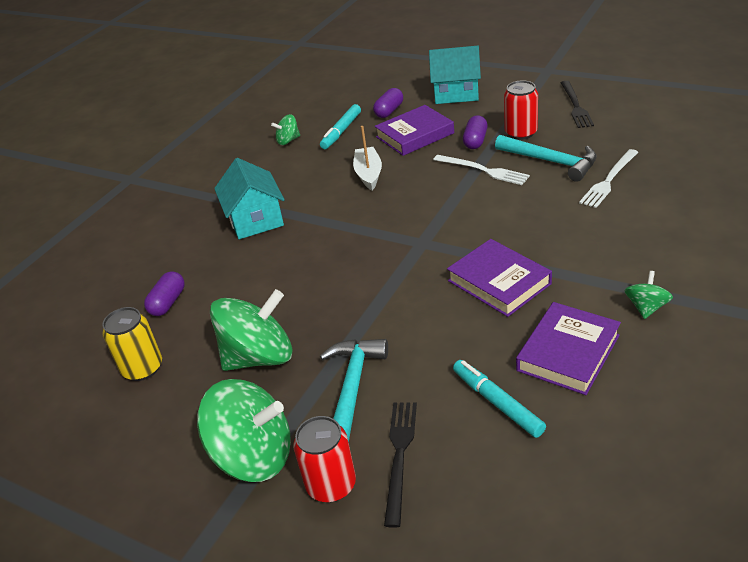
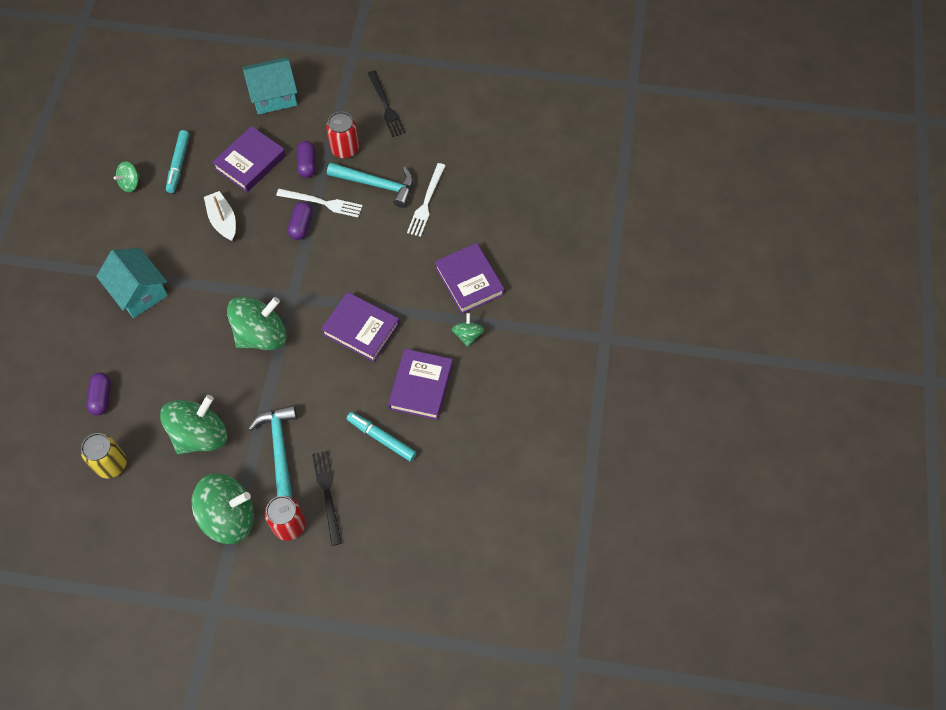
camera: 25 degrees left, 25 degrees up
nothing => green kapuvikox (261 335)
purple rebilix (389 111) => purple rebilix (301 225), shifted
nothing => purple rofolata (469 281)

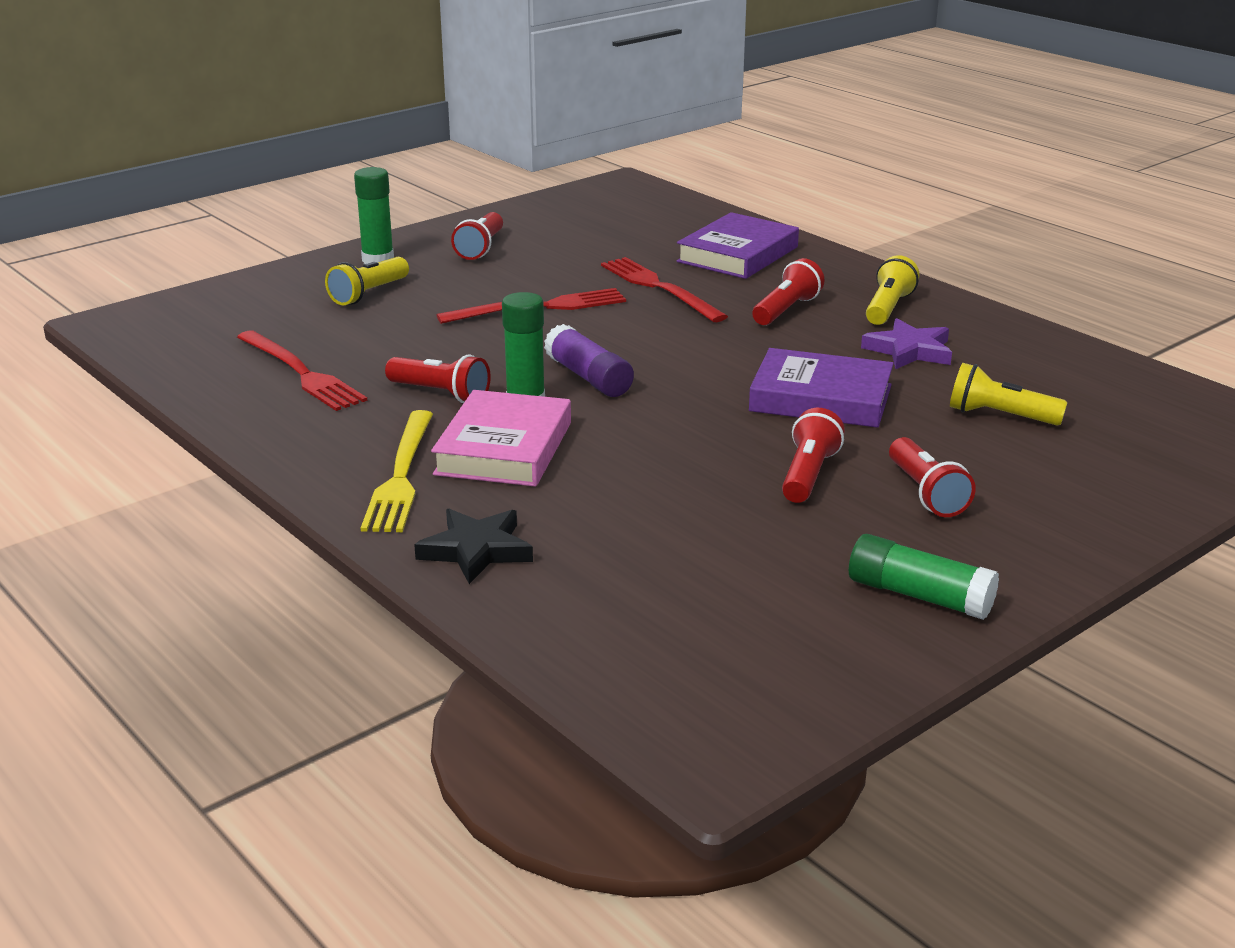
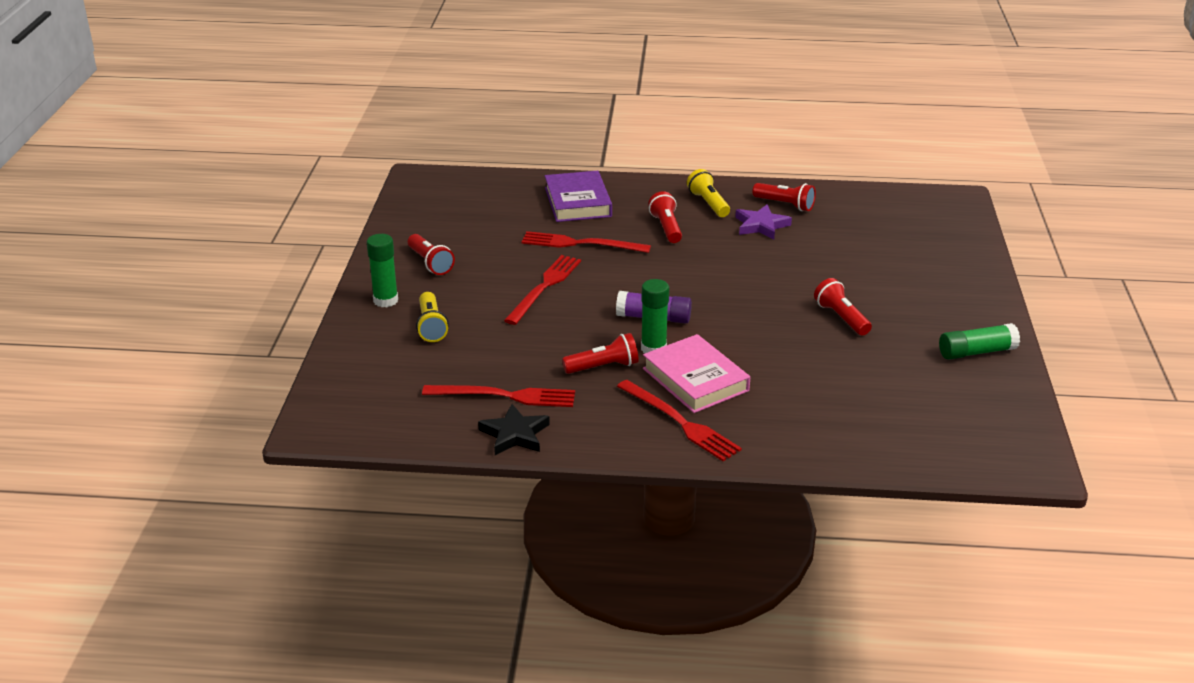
camera: 45 degrees left, 5 degrees up
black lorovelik (476 550) => black lorovelik (515 434), shifted
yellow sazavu (401 475) => red sazavu (679 422)
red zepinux (926 493) => red zepinux (785 205), shifted
purple rofolata (821 398) => nothing
yellow zepinux (1000 416) => nothing

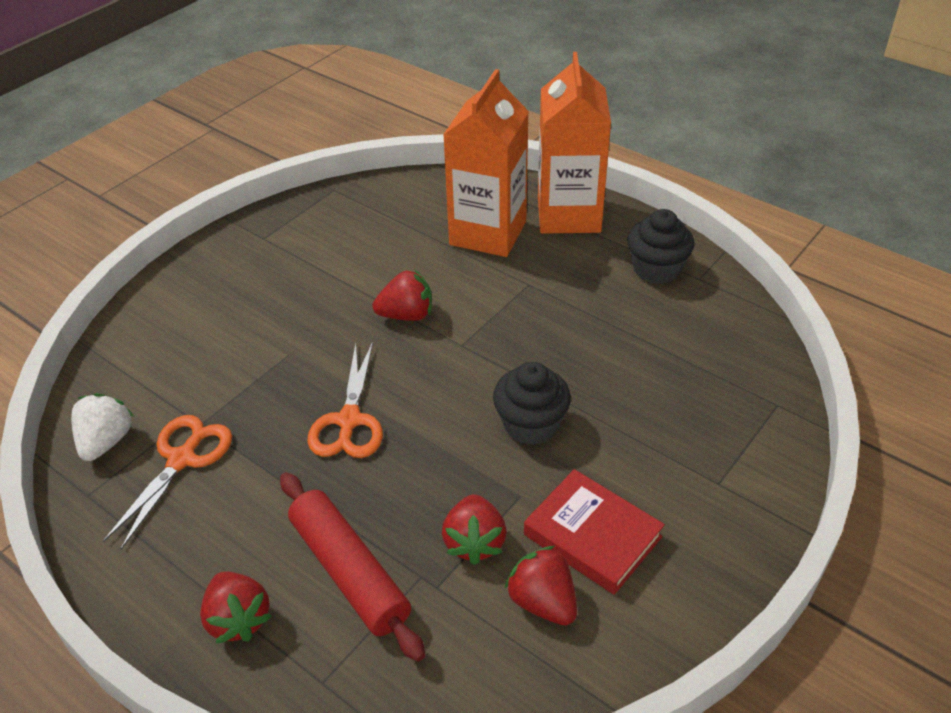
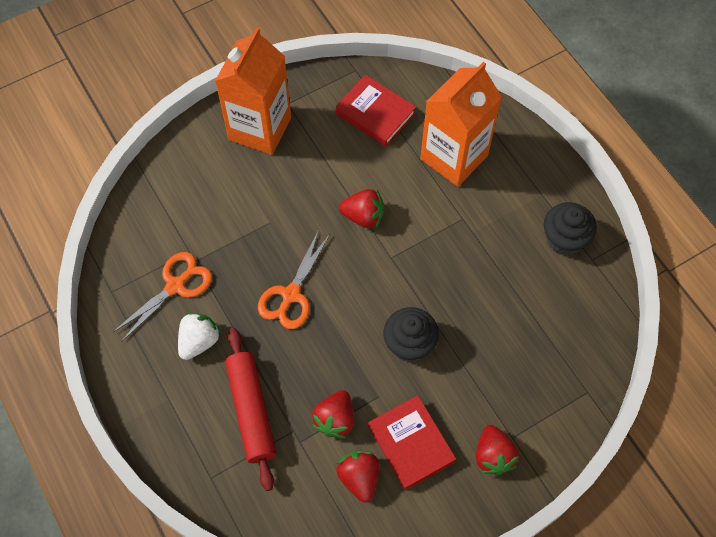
camera: 20 degrees right, 20 degrees up
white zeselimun (106 441) => white zeselimun (199 341), shifted
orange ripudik (568 215) => orange ripudik (260 128), shifted
nothing => red rofolata (375 114)
red zeselimun (238 619) => red zeselimun (493 455), shifted

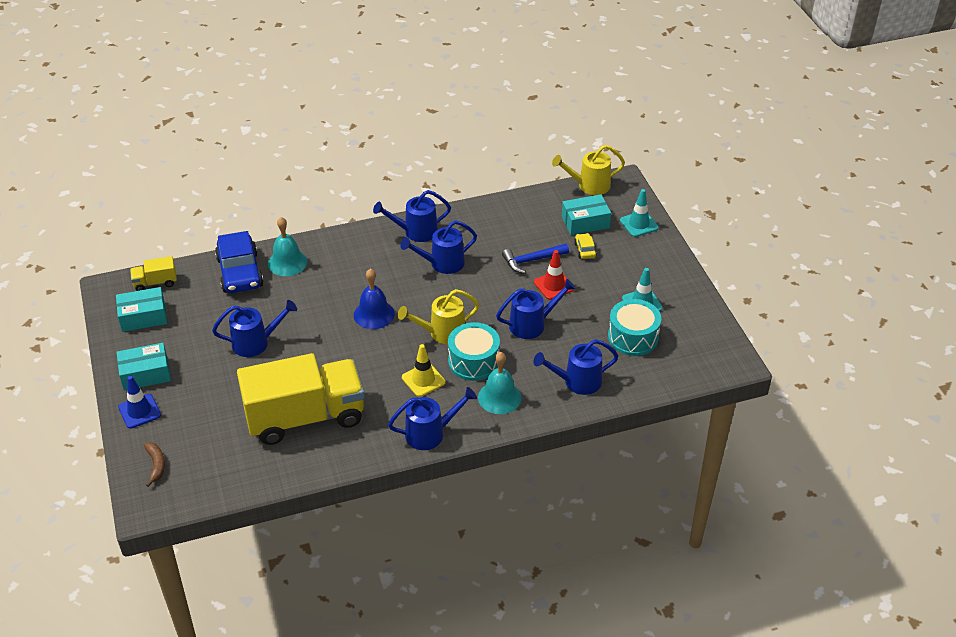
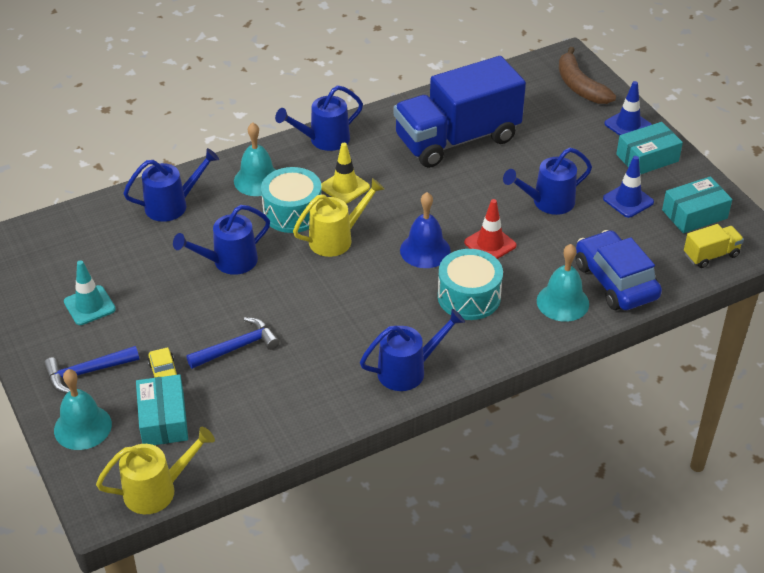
camera: 170 degrees right, 0 degrees up
nothing => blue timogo (87 372)
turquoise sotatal (639 224) => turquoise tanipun (82 427)
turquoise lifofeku (585 222) => turquoise lifofeku (163 419), 75 degrees counterclockwise
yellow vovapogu (305 417) => blue vovapogu (457 139)
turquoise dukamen (633 337) => turquoise dukamen (469 297), shifted
red sotatal (554 285) => red sotatal (490 244), shifted
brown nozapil (156 465) => brown nozapil (579 86), x1.74
nothing => blue sotatal (628 200)
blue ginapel (442 264) => nothing

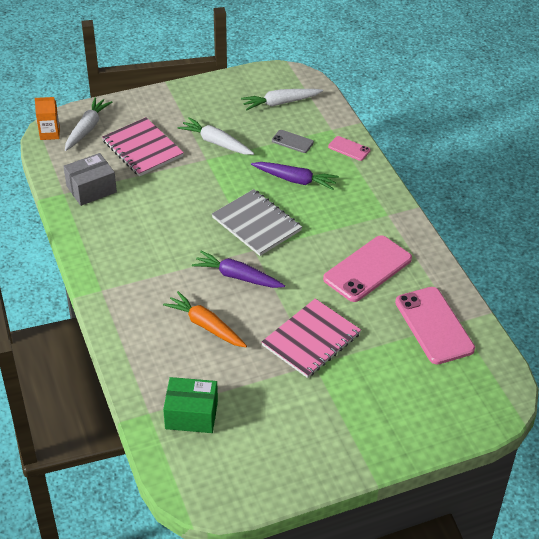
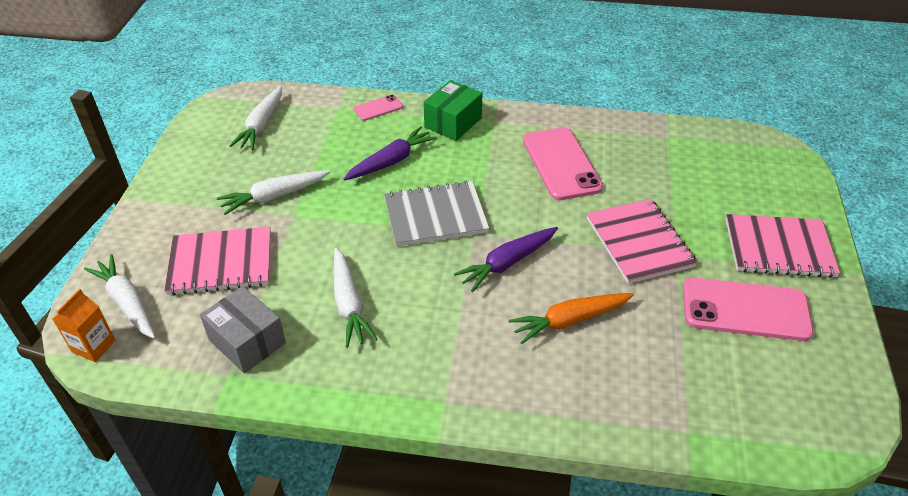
camera: 60 degrees left, 0 degrees up
grey lifofeku (91 189) => grey lifofeku (247 341), 45 degrees counterclockwise
nothing => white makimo (349 304)
green lifofeku (191 414) => green lifofeku (453 122), shifted
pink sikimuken (434 325) => pink sikimuken (745 309), shifted
nothing => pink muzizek (779 248)
grey sikimuken (292 141) => nothing

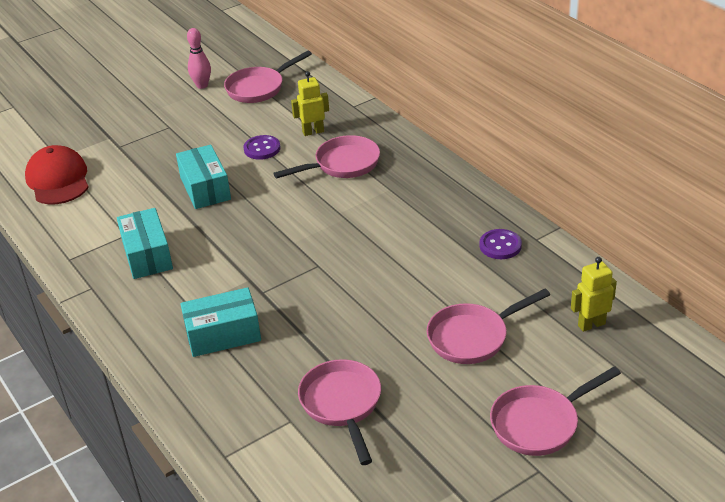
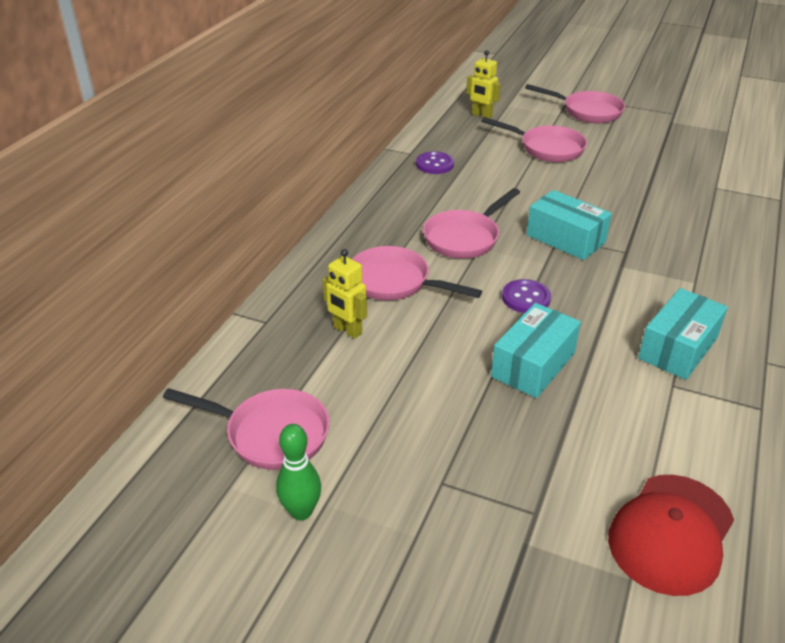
camera: 125 degrees left, 0 degrees up
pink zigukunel (202 85) => green zigukunel (301 511)
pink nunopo (342 405) => pink nunopo (465 238), shifted
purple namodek (262 149) => purple namodek (526 298), shifted
turquoise lifofeku (223 334) => turquoise lifofeku (565 239), shifted

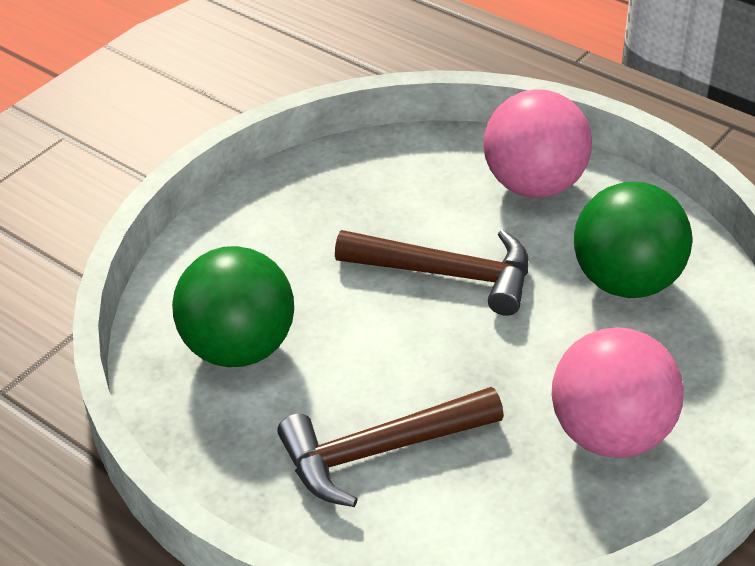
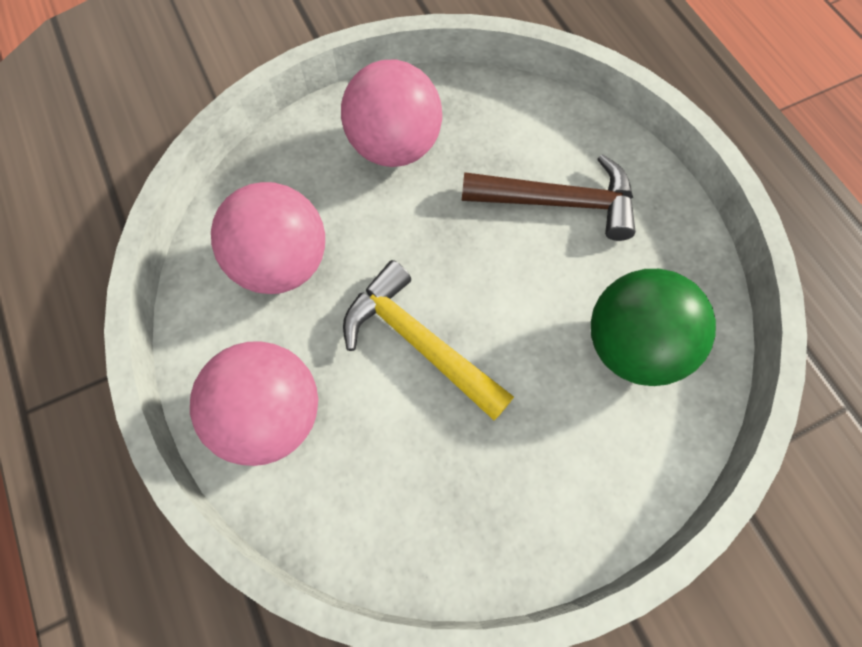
camera: 155 degrees left, 25 degrees up
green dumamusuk (626 281) => pink dumamusuk (282 263)
brown timogo (447 274) => yellow timogo (419 342)

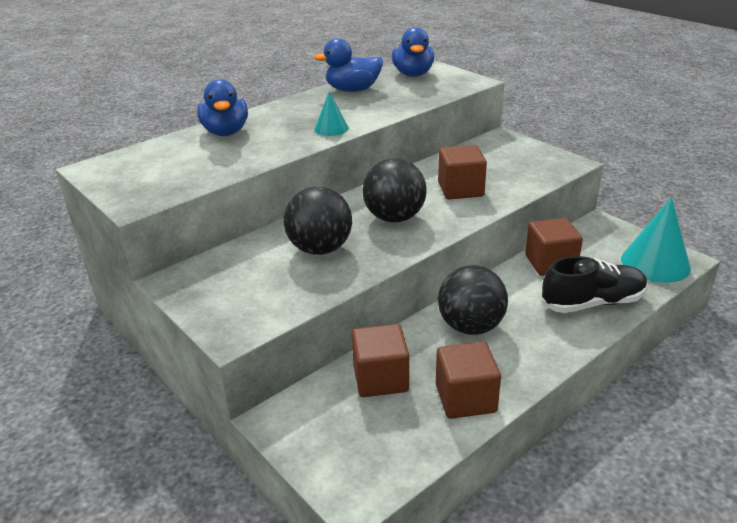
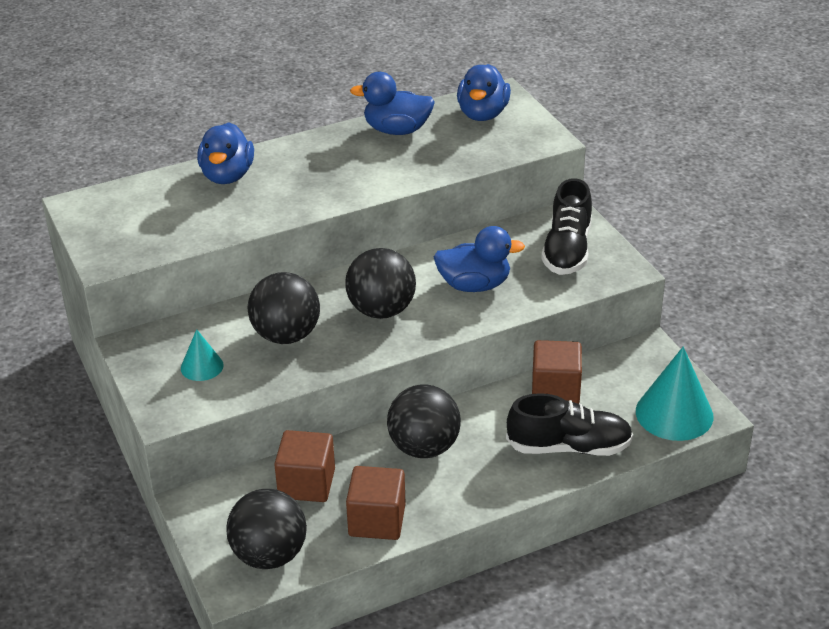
camera: 15 degrees right, 5 degrees up
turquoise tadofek (331 128) => turquoise tadofek (202 366), shifted
nothing => black dumamusuk (269 555)
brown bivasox (460 189) => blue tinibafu (474 285)
nothing => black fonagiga (567 250)

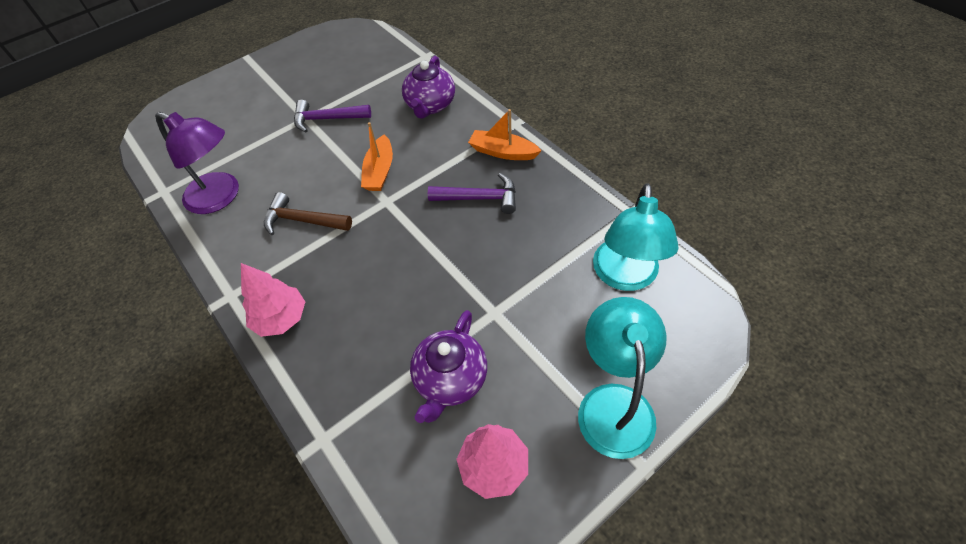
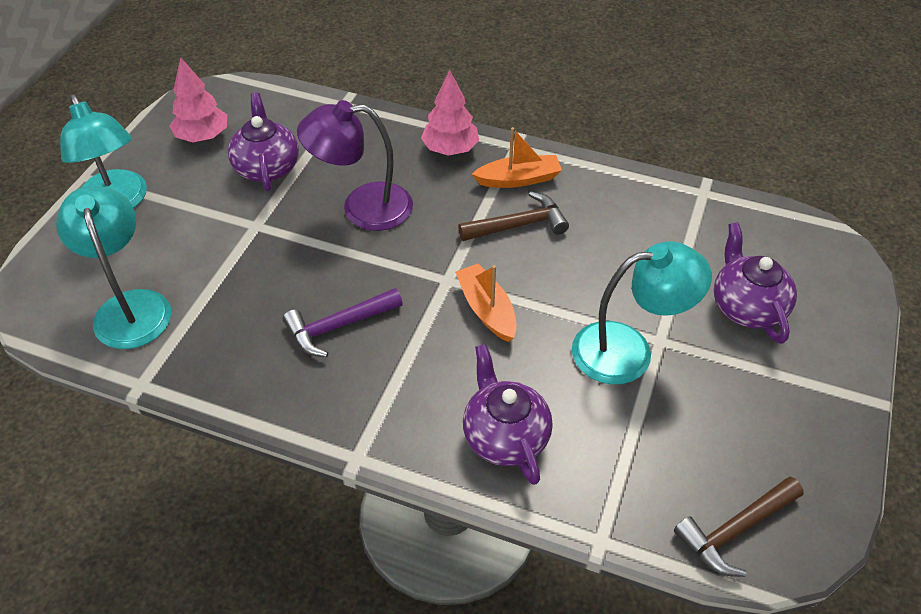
camera: 145 degrees right, 5 degrees down
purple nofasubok (221 197) => purple nofasubok (362 207), shifted
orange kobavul (503 152) => orange kobavul (518 179), shifted
purple timogo (327 119) => turquoise nofasubok (628 350)
nothing => brown timogo (735 530)
nothing => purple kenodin (746 307)

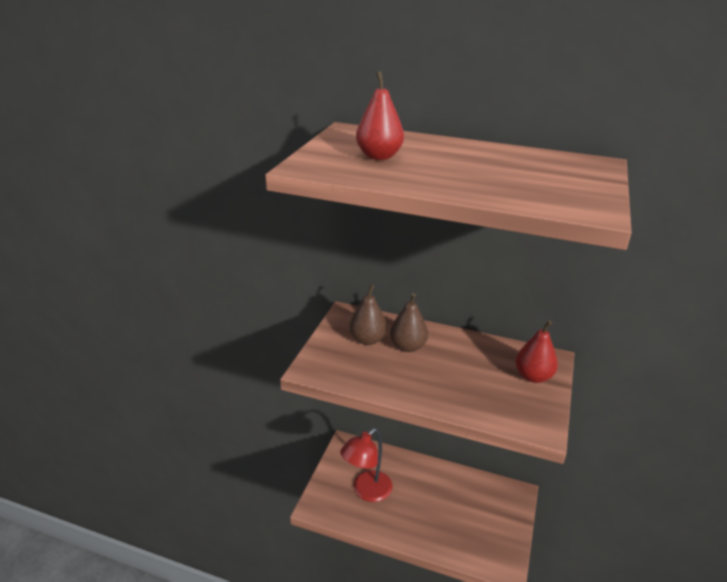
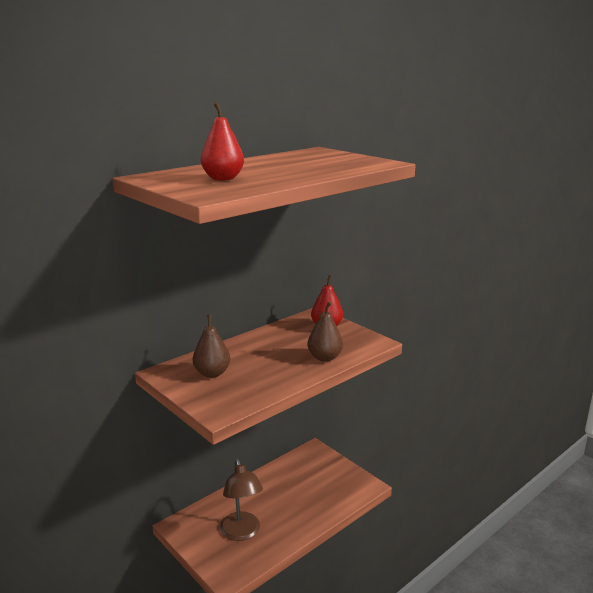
camera: 60 degrees left, 10 degrees down
red nofasubok (366 491) => brown nofasubok (242 533)
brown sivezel (407 346) => brown sivezel (325 357), shifted

